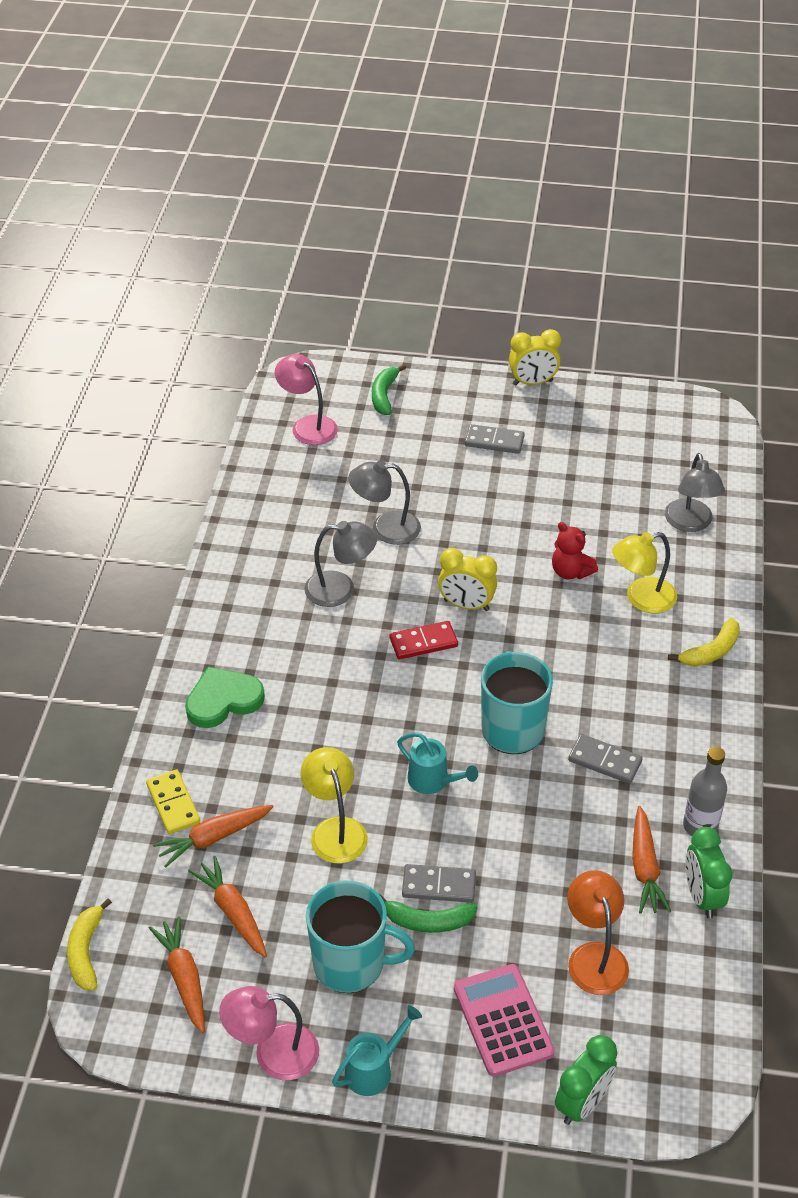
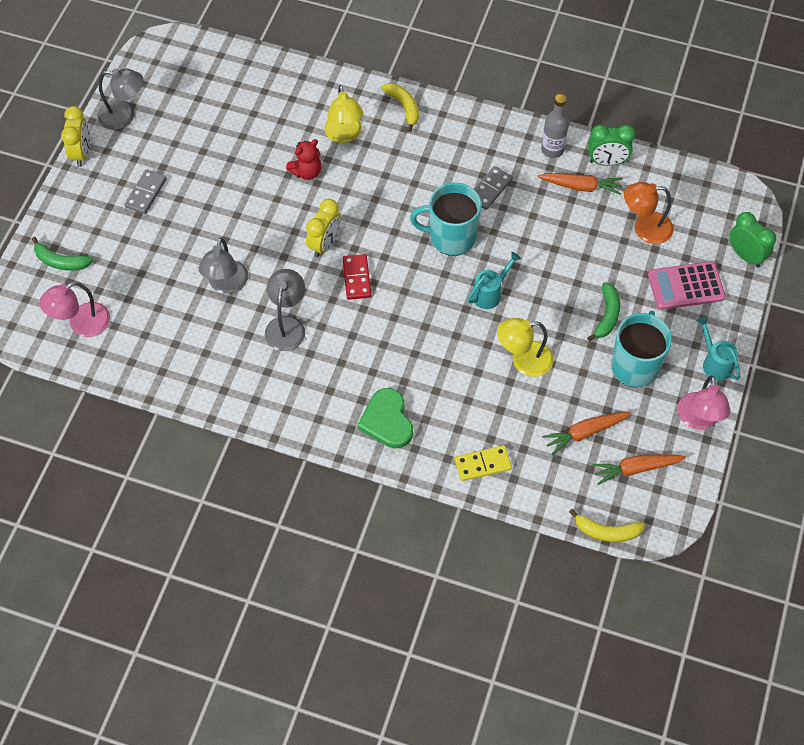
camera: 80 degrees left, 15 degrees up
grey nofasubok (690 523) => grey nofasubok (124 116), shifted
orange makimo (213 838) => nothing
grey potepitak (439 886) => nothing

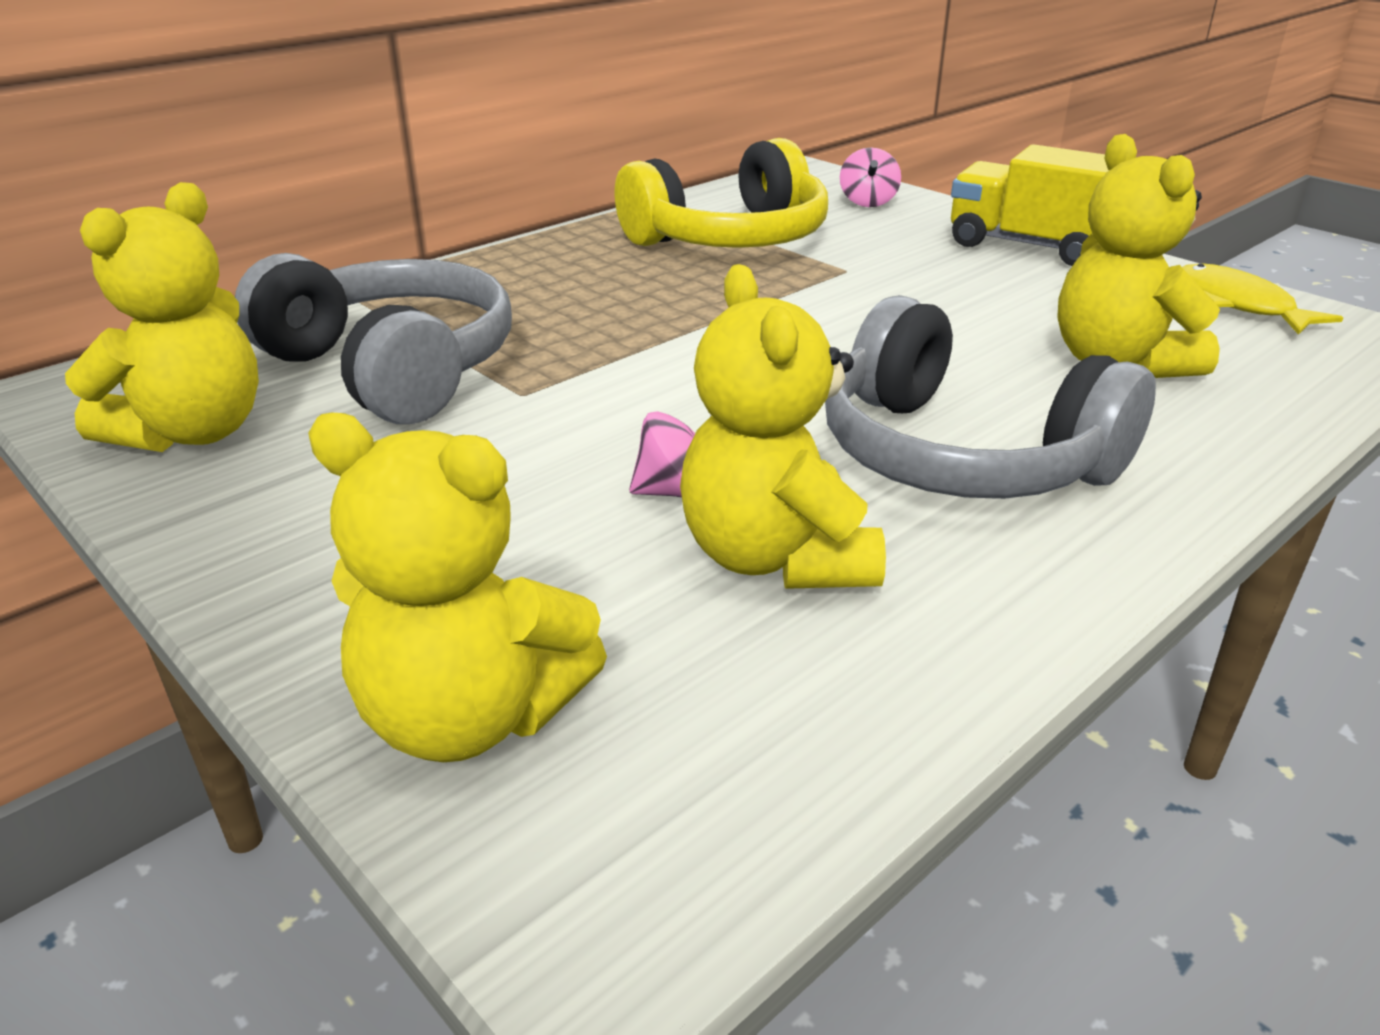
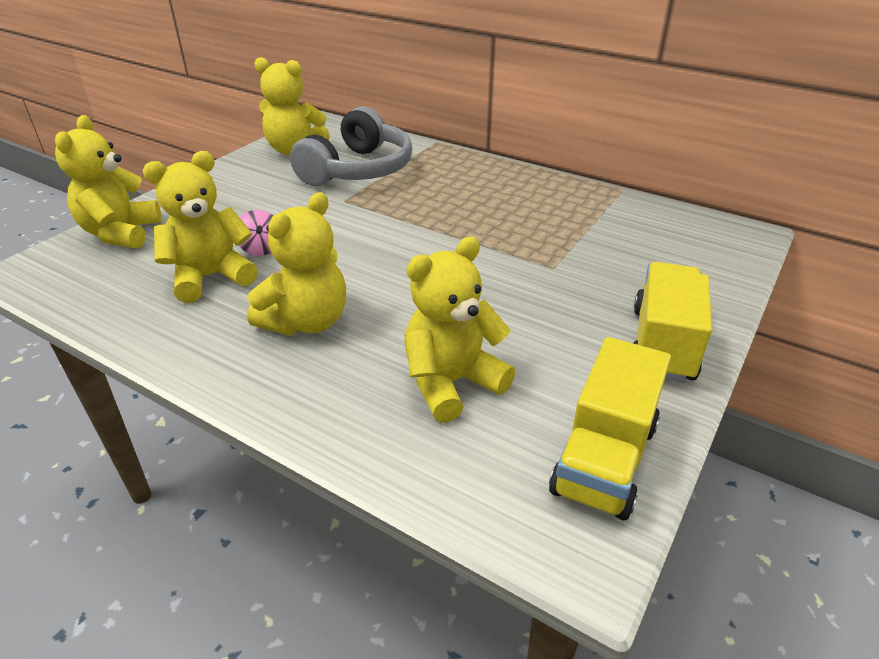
camera: 75 degrees right, 5 degrees up
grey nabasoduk (961 456) => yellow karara (306 321)
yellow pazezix (1238 305) => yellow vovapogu (604 459)
yellow nabasoduk (730 239) => nothing
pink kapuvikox (868 202) => nothing

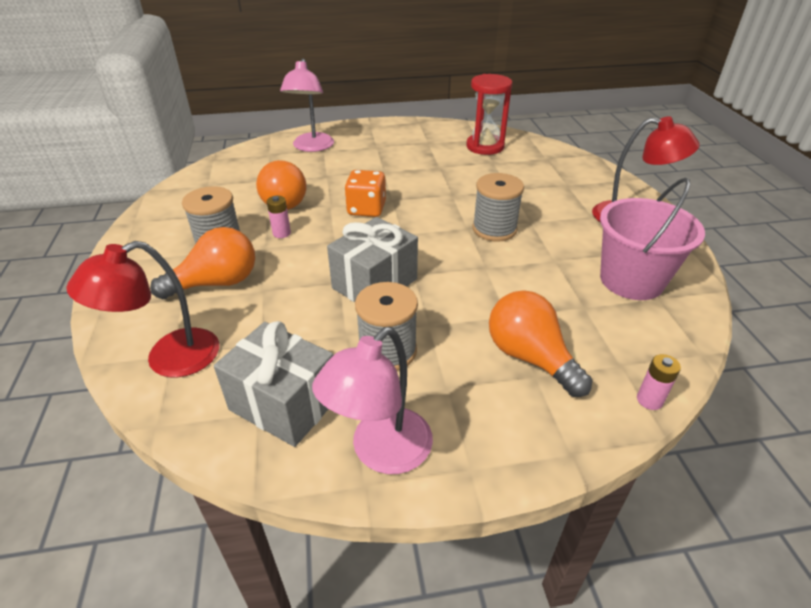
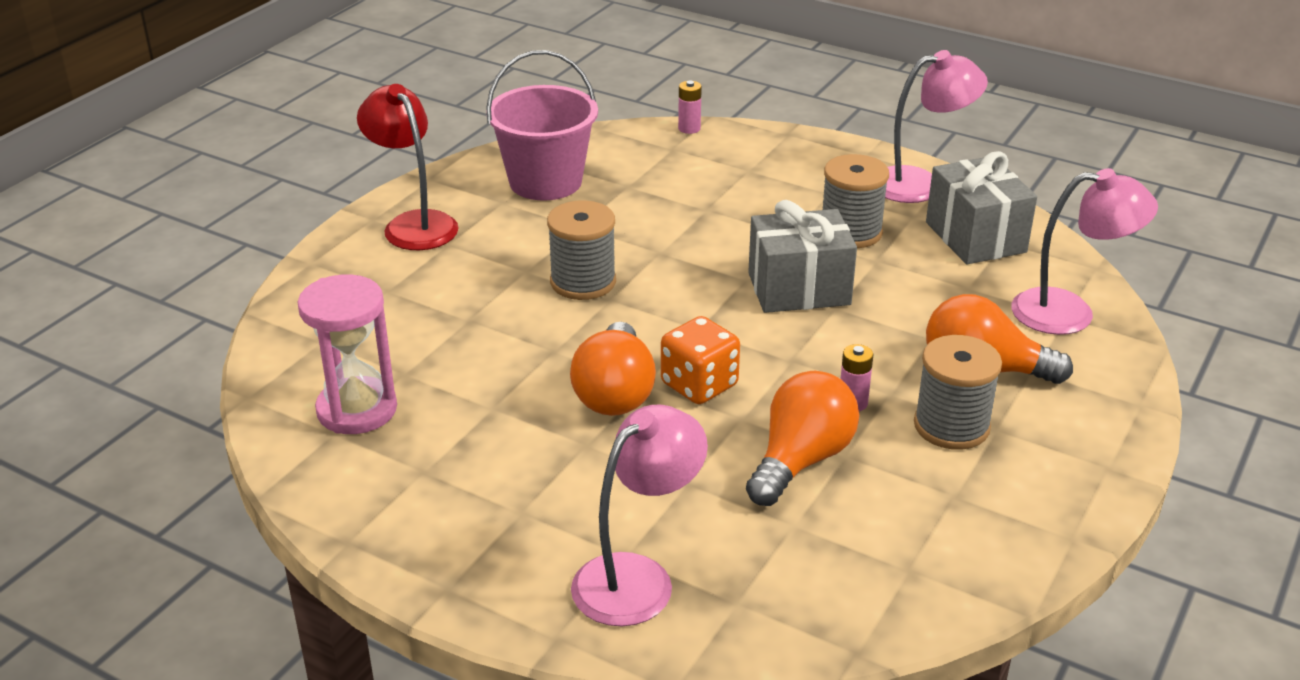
camera: 140 degrees left, 5 degrees down
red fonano (485 146) => pink fonano (357 410)
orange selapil (530 357) => orange selapil (615 393), shifted
red nofasubok (169 359) => pink nofasubok (1070 313)

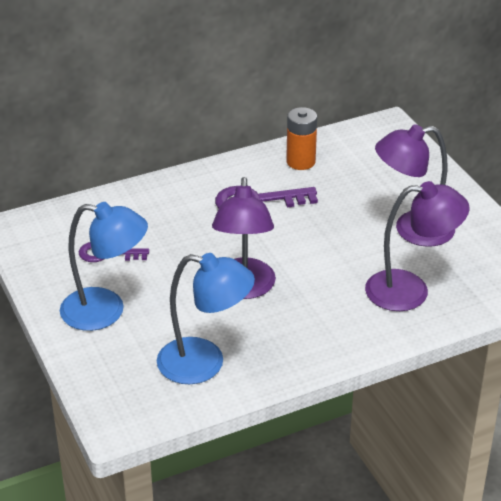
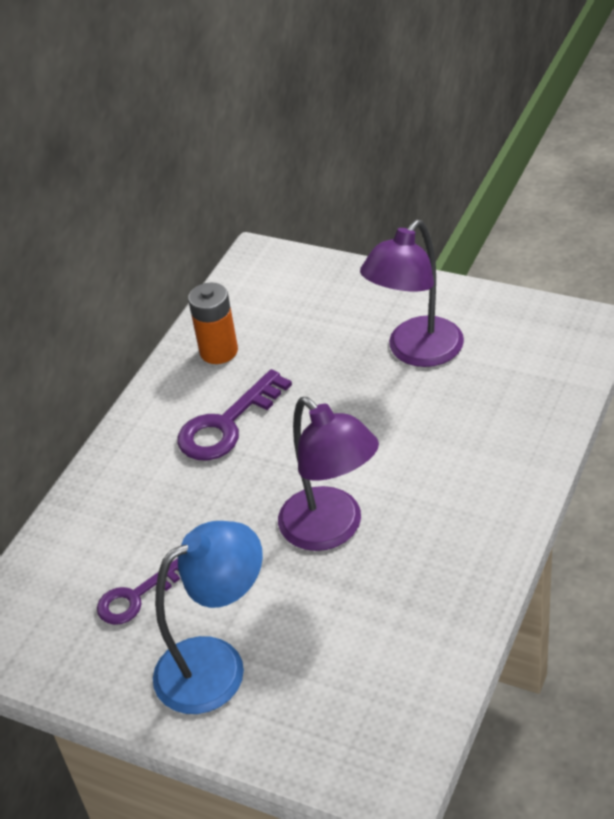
camera: 35 degrees left, 5 degrees up
blue nofasubok (205 363) => nothing
purple nofasubok (410 291) => nothing

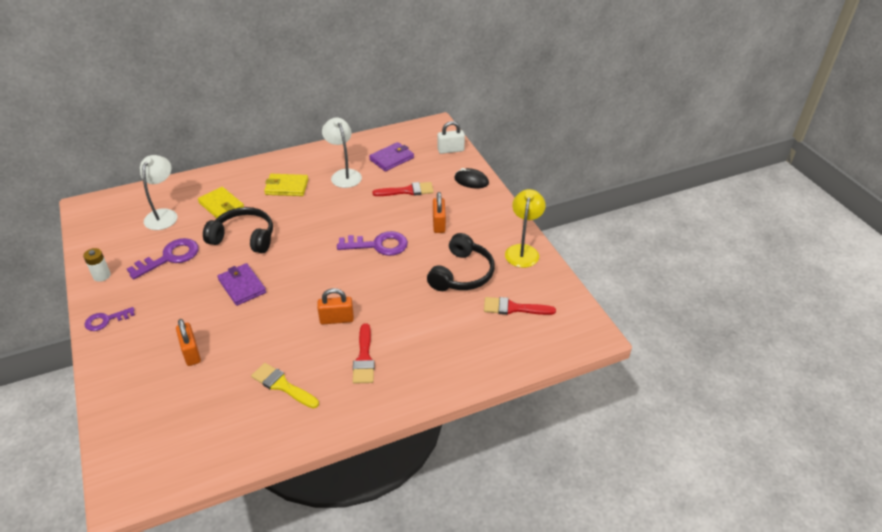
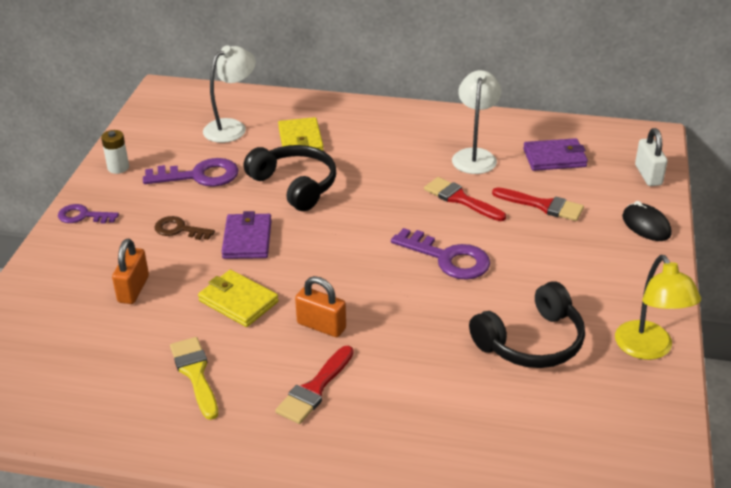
camera: 35 degrees right, 5 degrees down
nothing => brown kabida (179 229)
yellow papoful (286 187) => yellow papoful (238 301), shifted
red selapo (513 308) => red selapo (460 199), shifted
yellow nofasubok (523 251) => yellow nofasubok (648 349), 120 degrees clockwise
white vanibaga (450 150) => white vanibaga (648 175), 60 degrees clockwise
orange vanibaga (439 224) => nothing

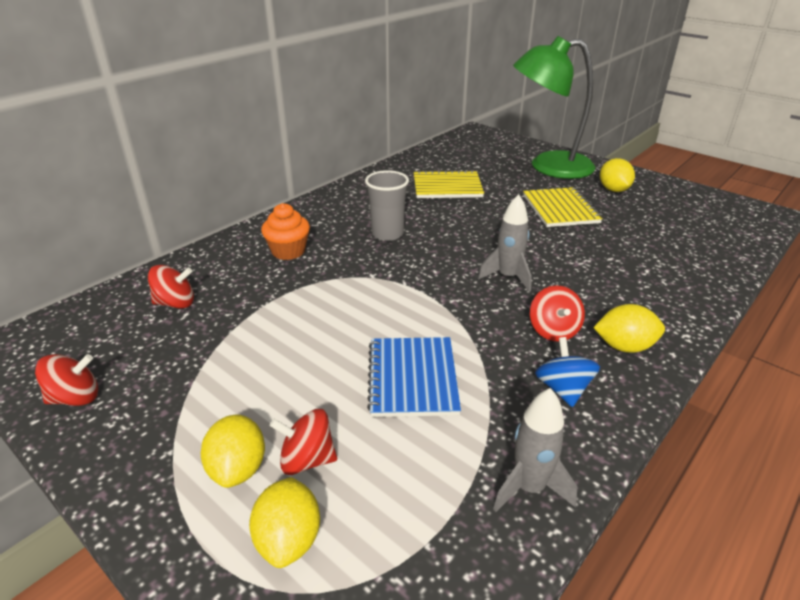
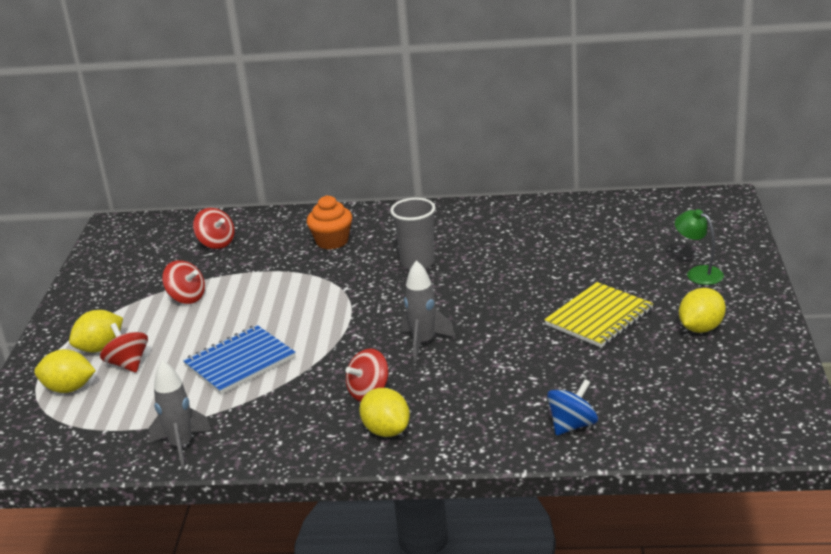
camera: 55 degrees right, 5 degrees down
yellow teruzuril (289 539) => yellow teruzuril (69 388), 45 degrees clockwise
red kapuvikox (75 398) => red kapuvikox (186 297), shifted
blue kapuvikox (563 389) => blue kapuvikox (572 425), shifted
green nofasubok (548 166) => green nofasubok (698 273), x0.42
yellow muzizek (447 187) => nothing

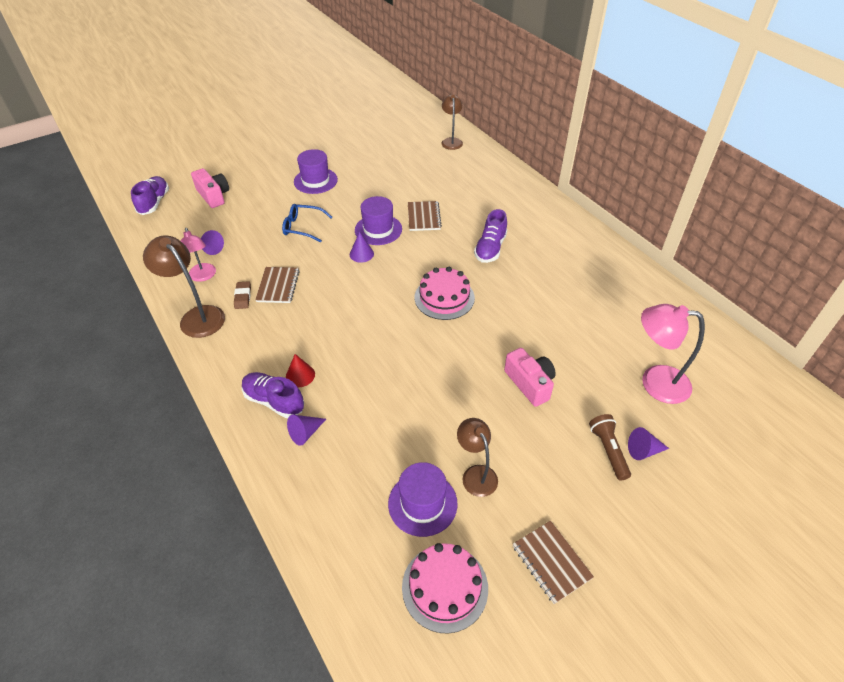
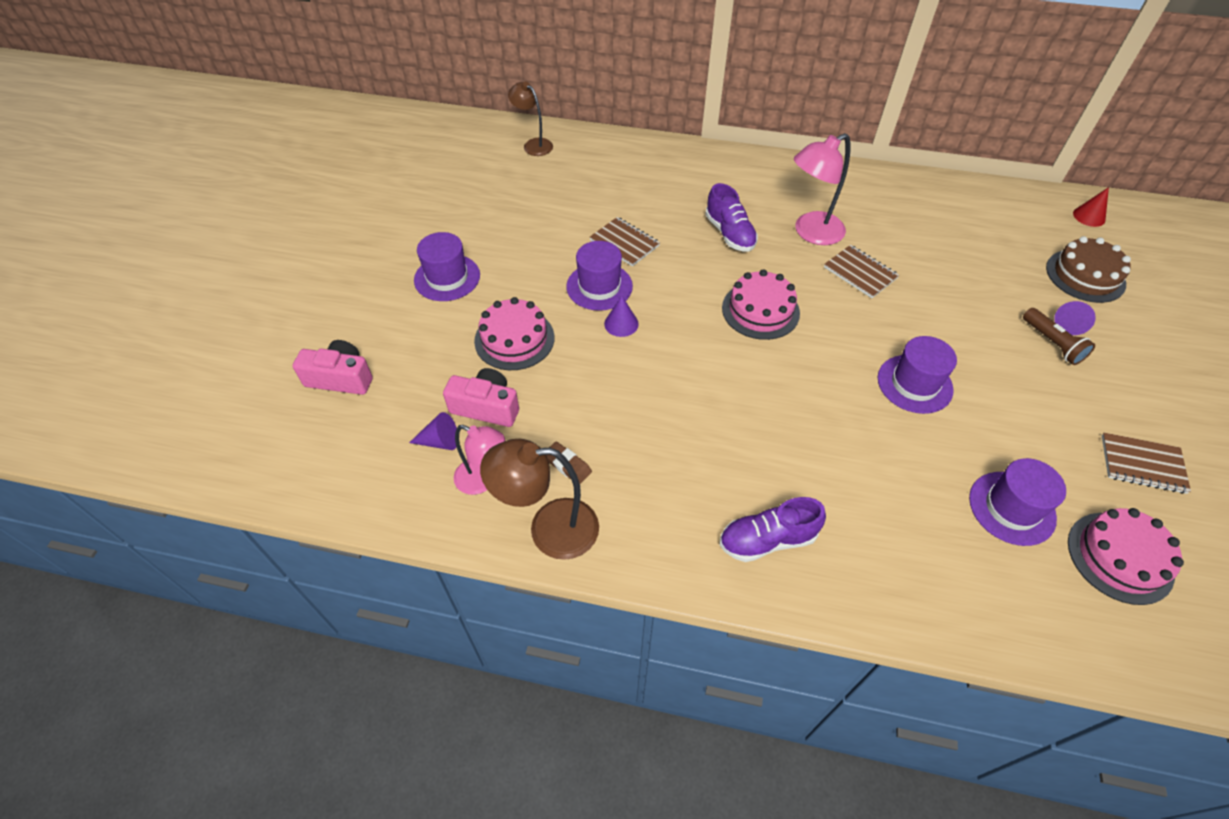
camera: 45 degrees left, 5 degrees up
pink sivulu (530 383) => pink sivulu (486 407), shifted
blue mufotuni (303 227) => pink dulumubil (514 339)
pink nofasubok (655 382) => pink nofasubok (811 233), shifted
brown muzizek (278 286) => brown muzizek (860 273), shifted
nothing => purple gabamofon (914 384)
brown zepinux (608 450) => brown zepinux (1052 343), 150 degrees counterclockwise
nothing => brown dulumubil (1085 275)
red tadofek (300 375) => red tadofek (1089 216), shifted
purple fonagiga (154 202) => nothing
purple tadofek (305 433) => nothing
brown nofasubok (476 474) => nothing

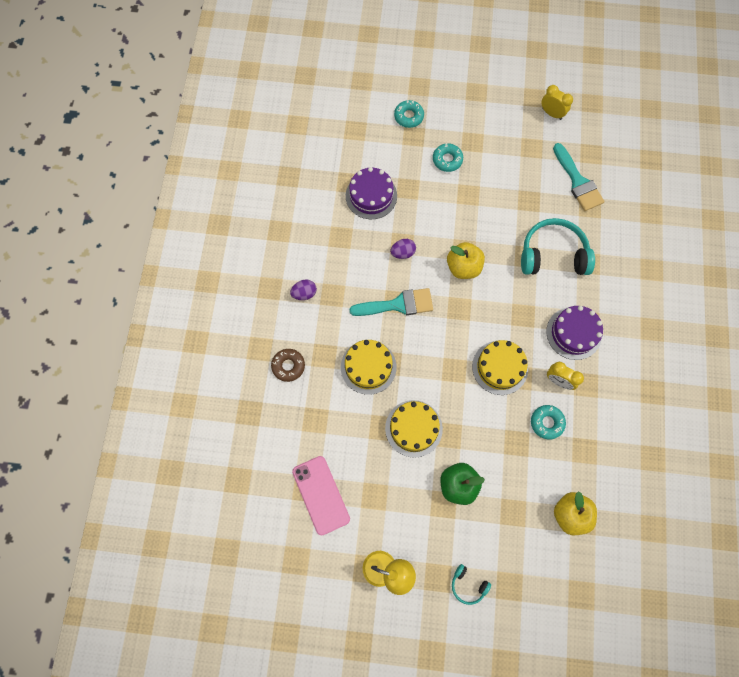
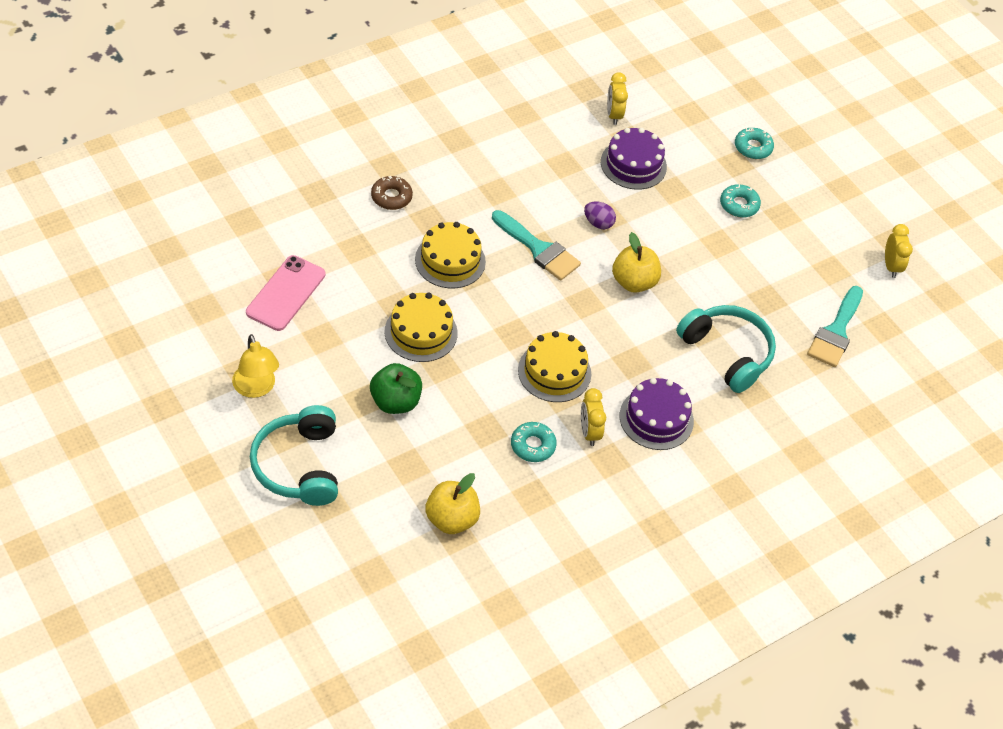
camera: 45 degrees right, 20 degrees down
turquoise nabasoduk (468 585) => turquoise nabasoduk (299 465), x2.16
nothing => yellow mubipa (613 115)
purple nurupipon (304 293) => nothing

